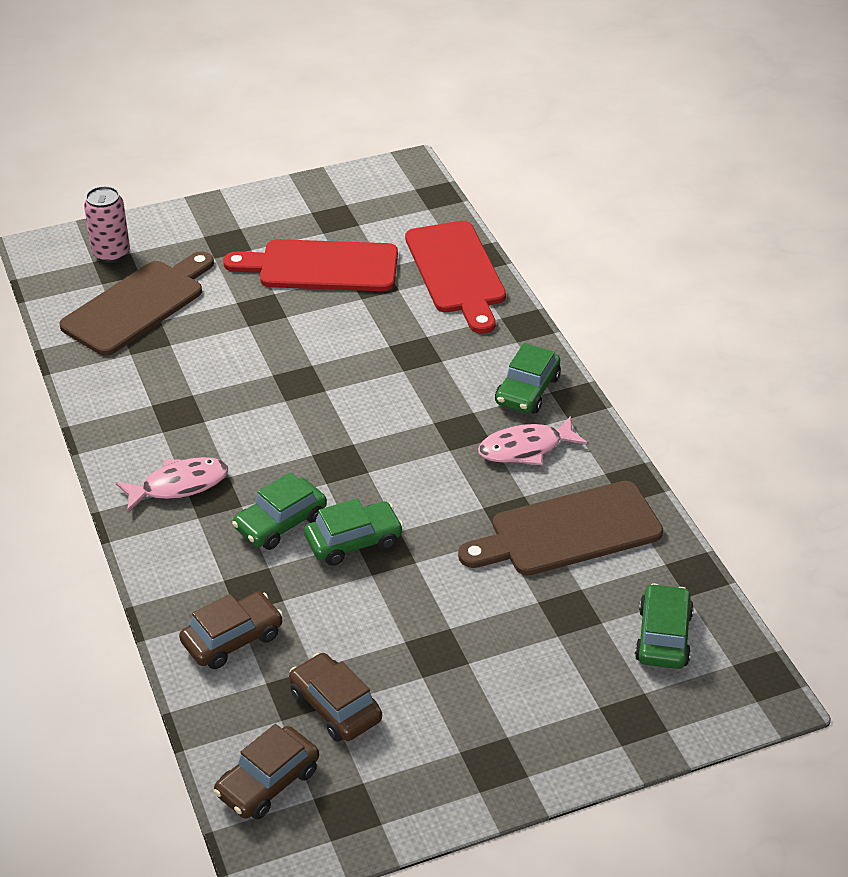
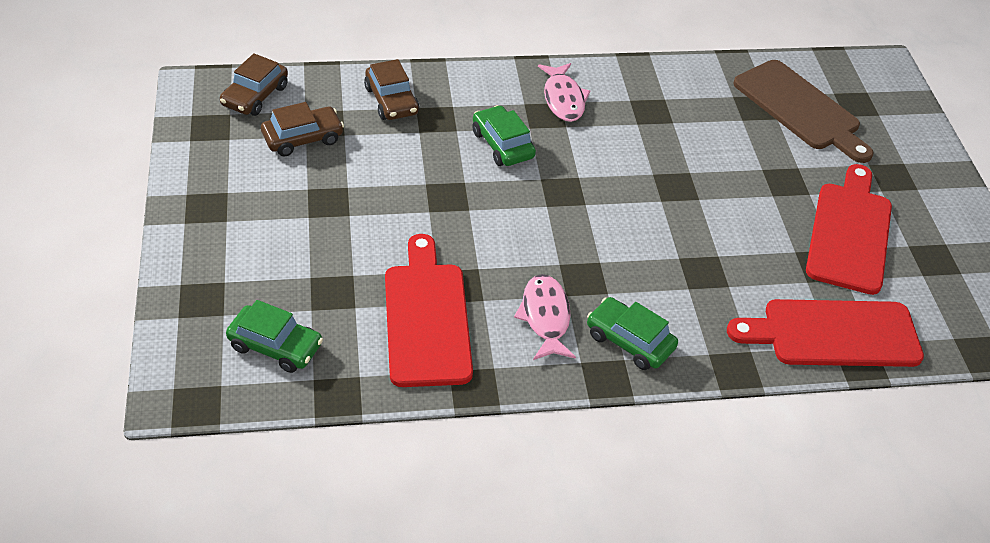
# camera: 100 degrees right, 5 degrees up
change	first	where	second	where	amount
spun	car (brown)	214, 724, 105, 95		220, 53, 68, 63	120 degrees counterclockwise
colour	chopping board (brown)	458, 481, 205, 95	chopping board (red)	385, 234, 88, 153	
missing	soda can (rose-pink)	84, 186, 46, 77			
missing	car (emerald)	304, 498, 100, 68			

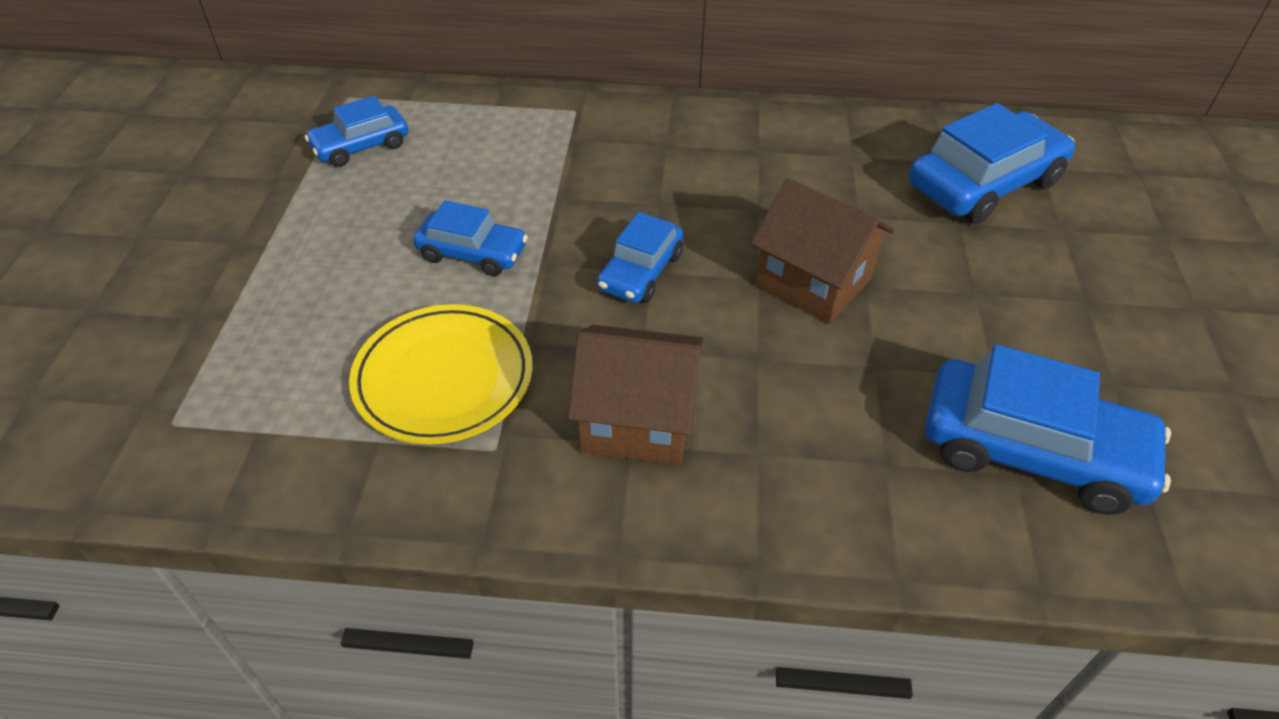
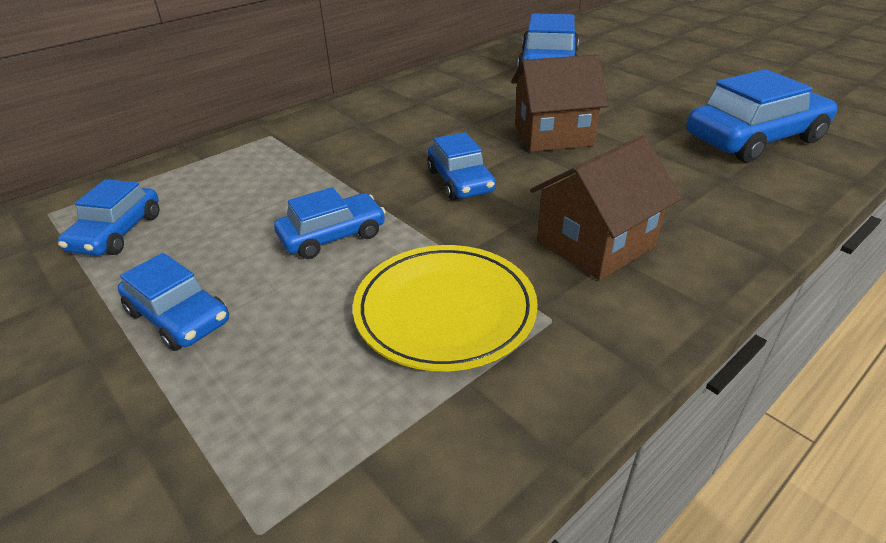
# camera: 45 degrees left, 10 degrees down
change	first	where	second	where	amount
appeared			car (cobalt)	118, 253, 111, 98	

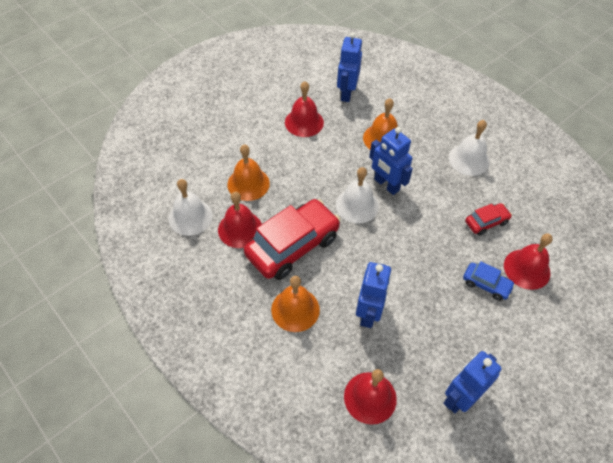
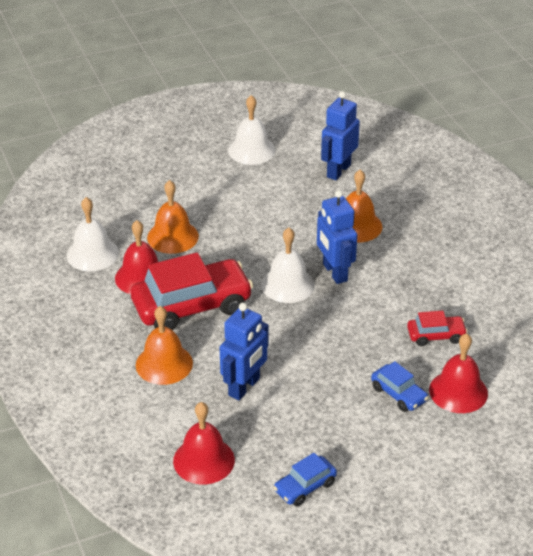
# camera: 20 degrees right, 15 degrees down
change	first	where	second	where	amount
relocated	bell (snow-white)	449, 120, 40, 56		228, 95, 47, 70	
exchanged	robot (cobalt)	443, 351, 59, 62	car (cobalt)	273, 453, 64, 53	
missing	bell (red)	285, 81, 39, 56			

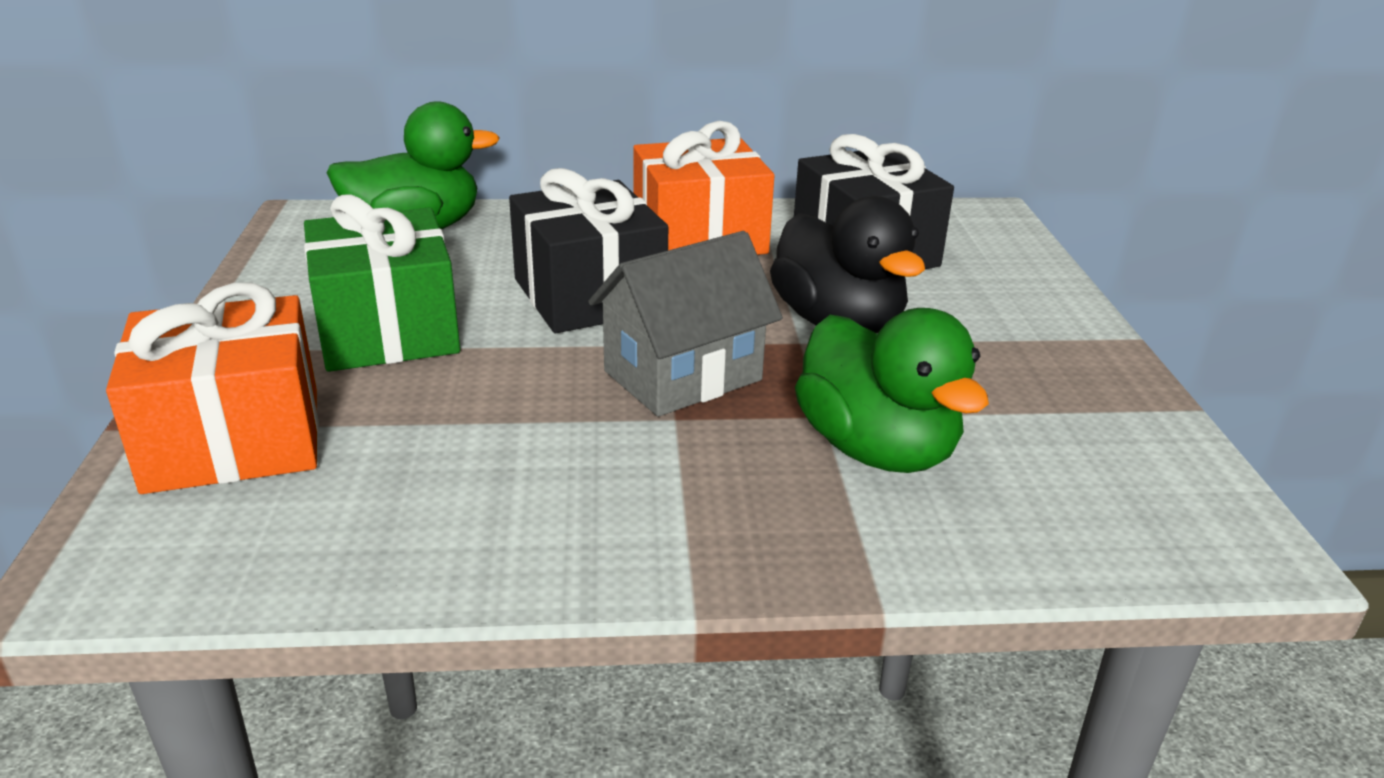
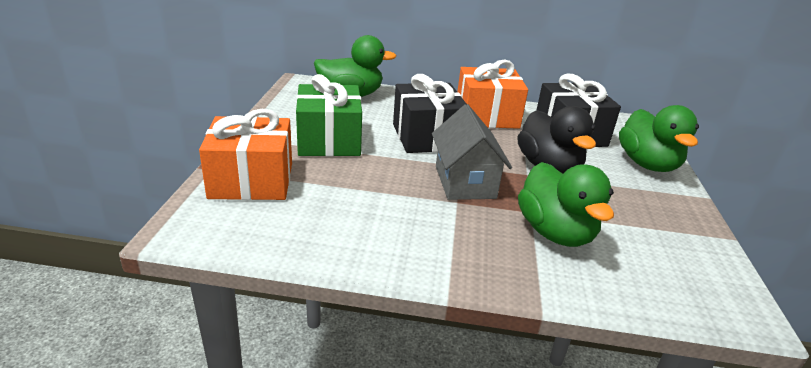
# camera: 10 degrees right, 0 degrees up
change	first	where	second	where	amount
spun	cottage (gray)	588, 231, 195, 186		432, 104, 80, 96	75 degrees counterclockwise
appeared			toy duck (emerald)	619, 105, 80, 67	

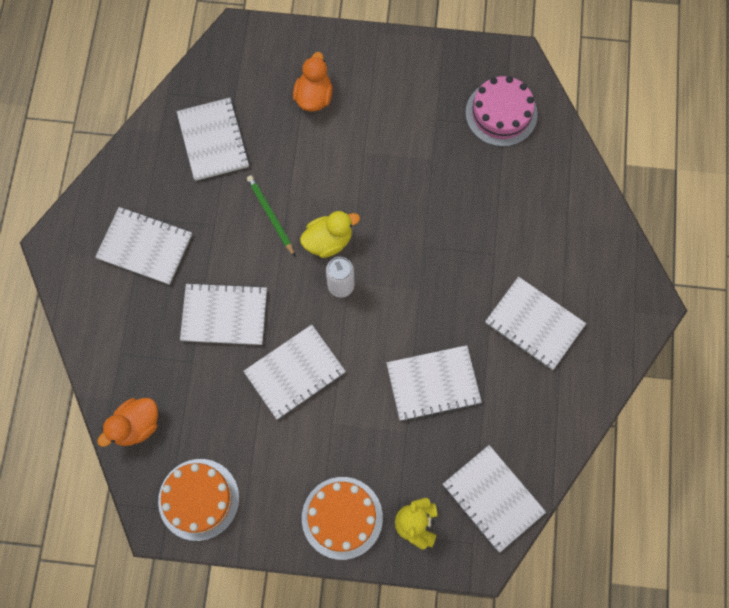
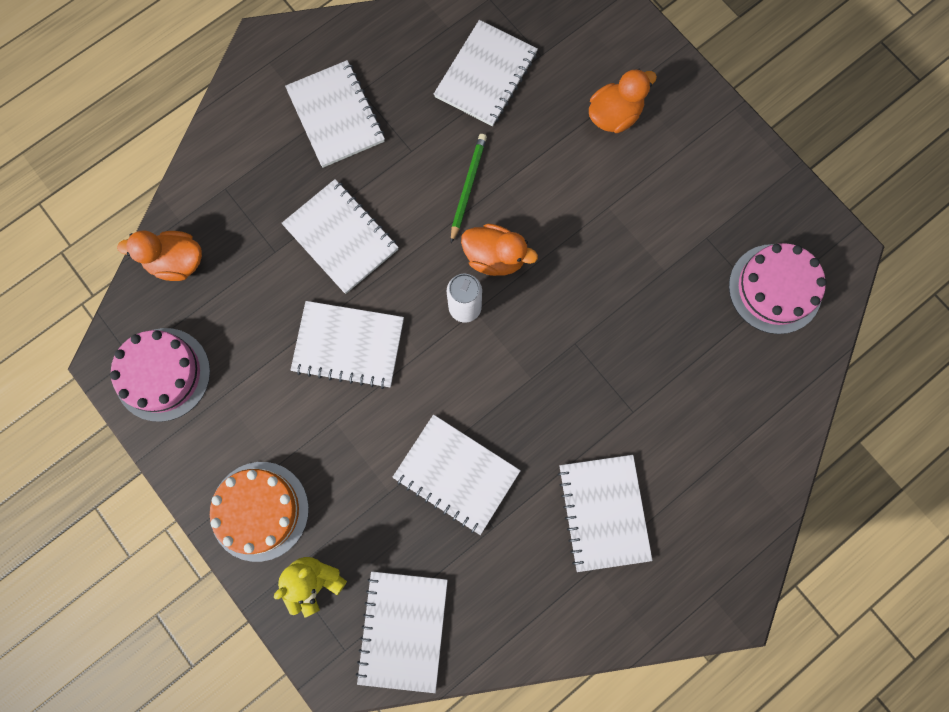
# camera: 45 degrees right, 5 degrees up
change	first	where	second	where	amount
colour	gateau (orange)	158, 459, 81, 82	gateau (rose-pink)	110, 328, 100, 94	
colour	toy duck (bright yellow)	300, 211, 60, 47	toy duck (orange)	461, 224, 77, 52	

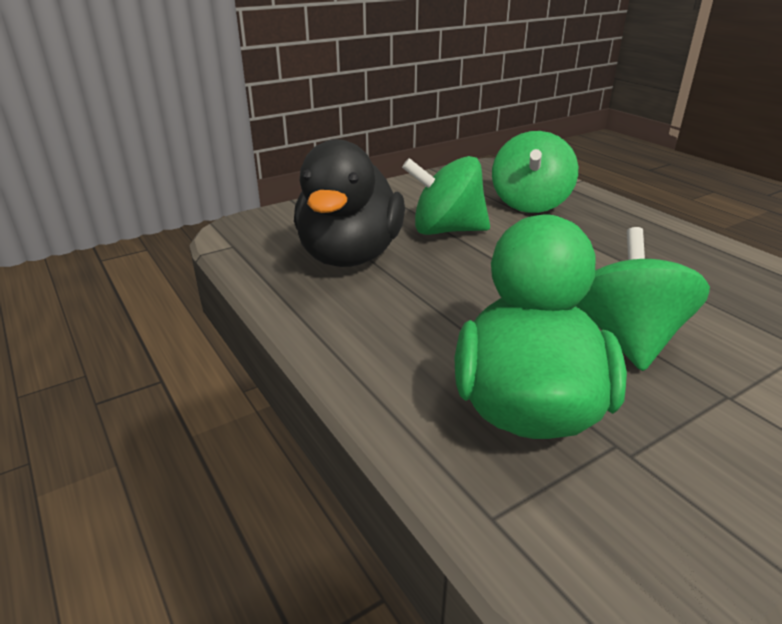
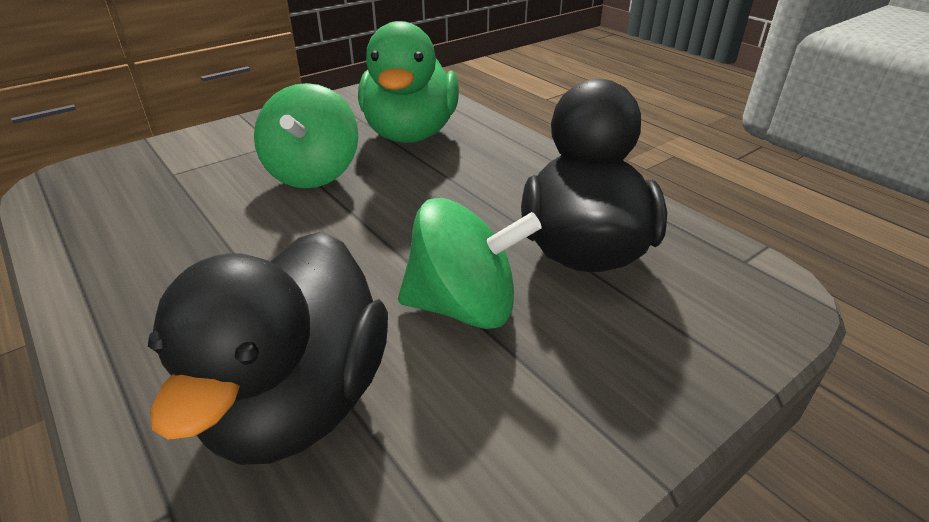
# camera: 175 degrees right, 5 degrees up
change	first	where	second	where	amount
exchanged	toy top (emerald)	492, 131, 86, 82	toy duck (ebony)	148, 231, 240, 234	

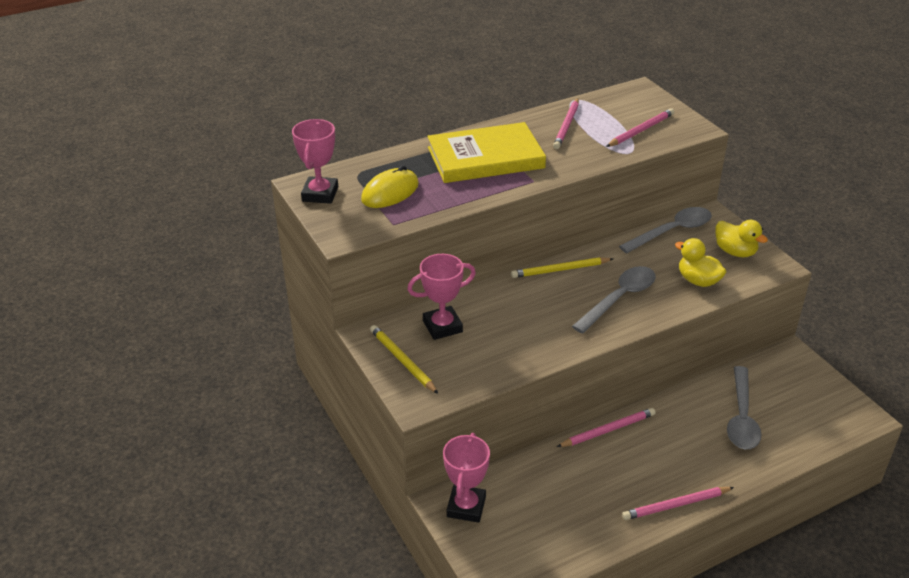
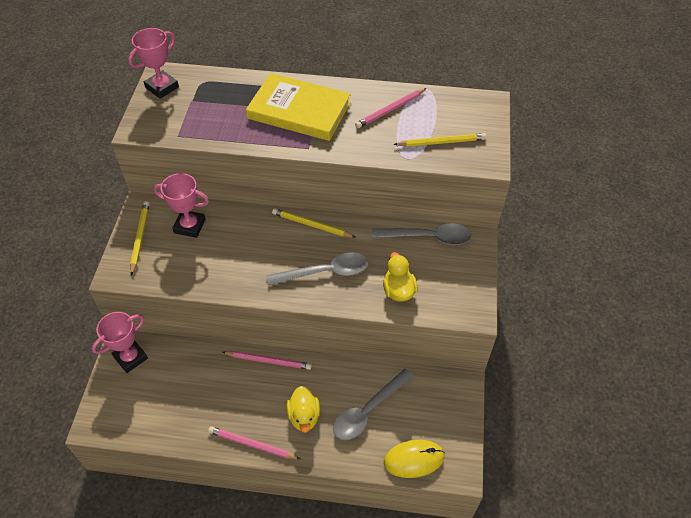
# camera: 35 degrees right, 15 degrees up
change	first	where	second	where	amount
relocated	toy duck (bright yellow)	715, 220, 53, 37		286, 386, 34, 47	
relocated	computer mouse (bright yellow)	361, 165, 58, 43		384, 440, 61, 38	
colour	pencil (rose-pink)	606, 108, 68, 39	pencil (bright yellow)	393, 133, 94, 14	

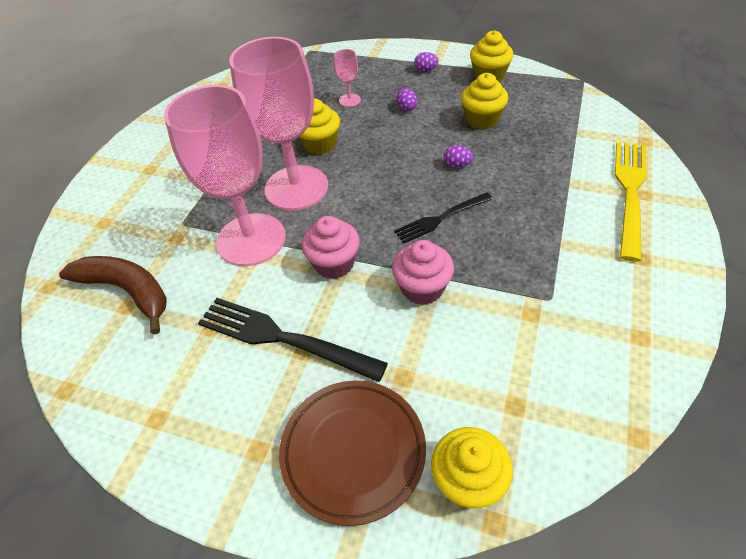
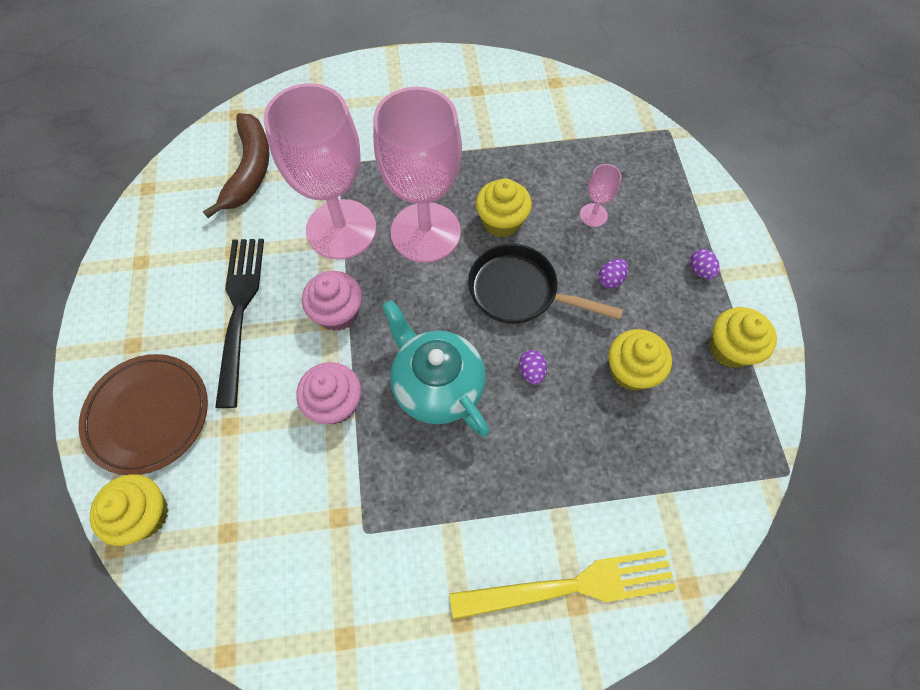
# camera: 60 degrees right, 15 degrees up
change	first	where	second	where	amount
exchanged	dinner fork (ebony)	394, 193, 99, 50	tea pot (aqua)	382, 300, 108, 137	
appeared			pan (ebony)	468, 244, 155, 80	

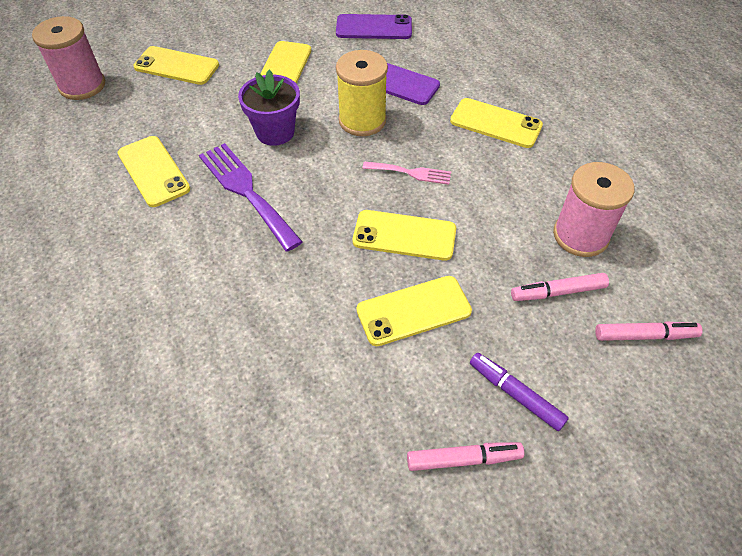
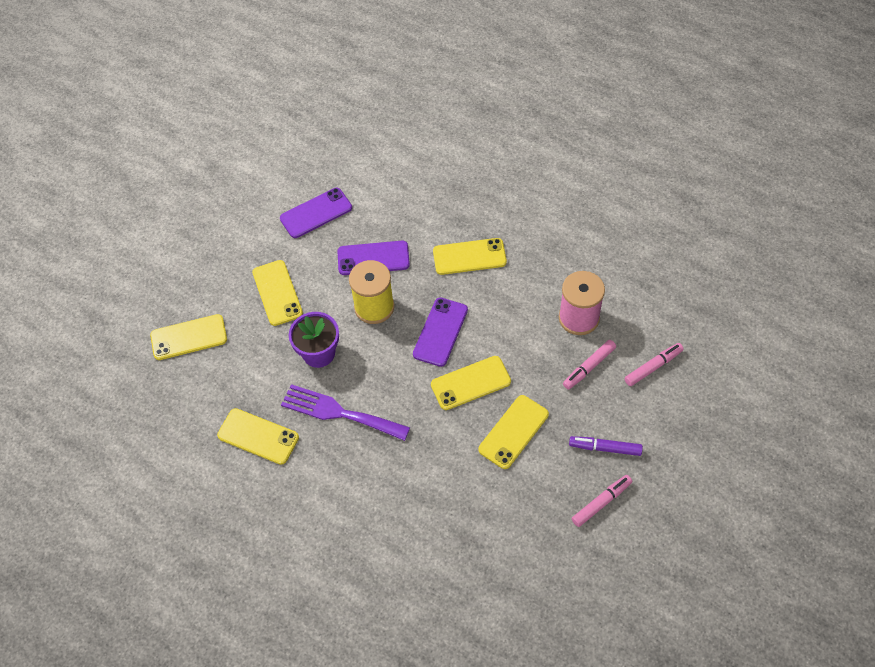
# camera: 30 degrees left, 5 degrees up
change	first	where	second	where	amount
exchanged	dinner fork (rose-pink)	362, 161, 89, 24	mobile phone (violet)	413, 298, 55, 69	
missing	spool (rose-pink)	32, 16, 73, 84			

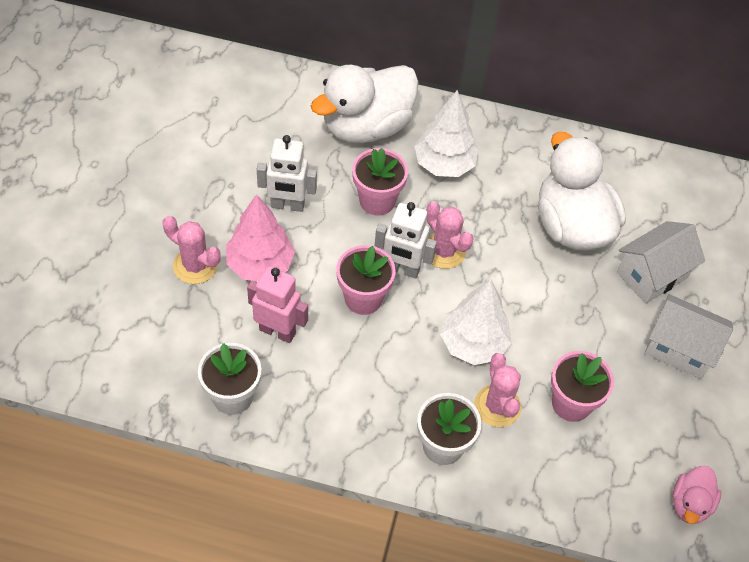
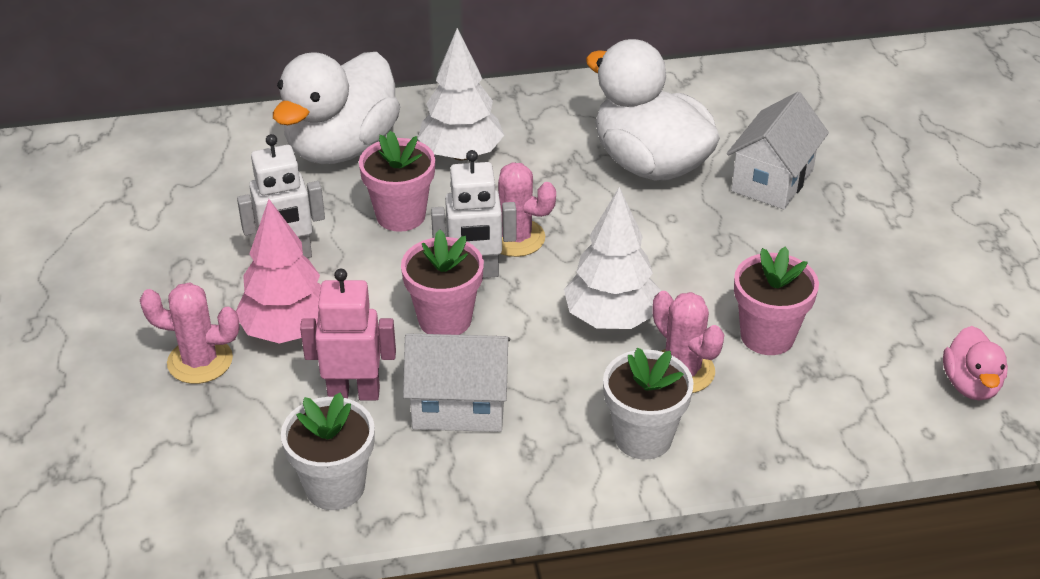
# camera: 20 degrees left, 15 degrees down
change	first	where	second	where	amount
relocated	cottage (snow-white)	645, 294, 88, 85		403, 333, 107, 99	

